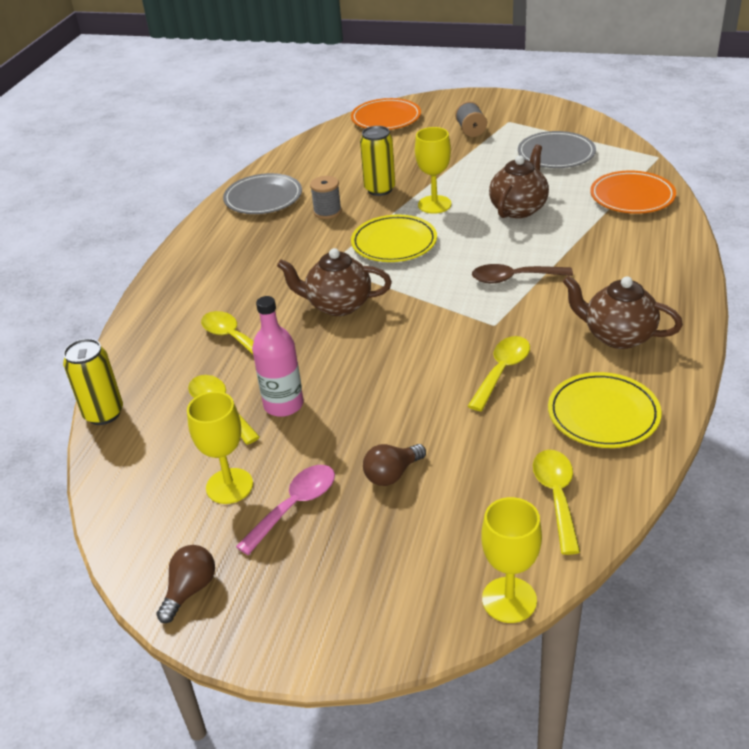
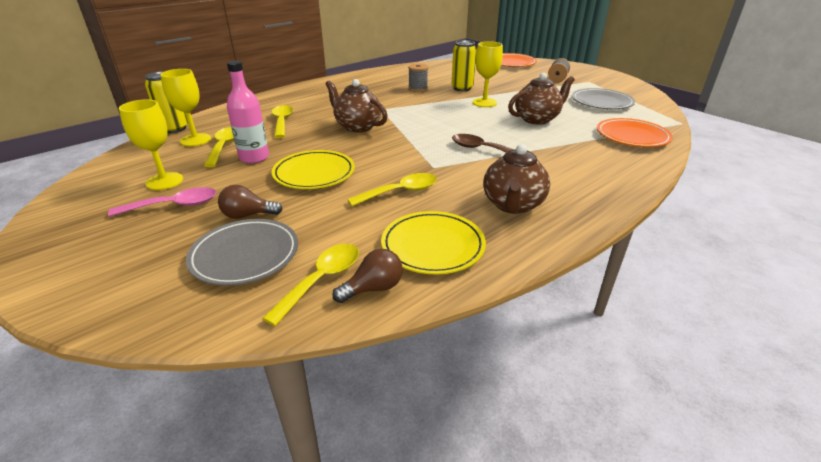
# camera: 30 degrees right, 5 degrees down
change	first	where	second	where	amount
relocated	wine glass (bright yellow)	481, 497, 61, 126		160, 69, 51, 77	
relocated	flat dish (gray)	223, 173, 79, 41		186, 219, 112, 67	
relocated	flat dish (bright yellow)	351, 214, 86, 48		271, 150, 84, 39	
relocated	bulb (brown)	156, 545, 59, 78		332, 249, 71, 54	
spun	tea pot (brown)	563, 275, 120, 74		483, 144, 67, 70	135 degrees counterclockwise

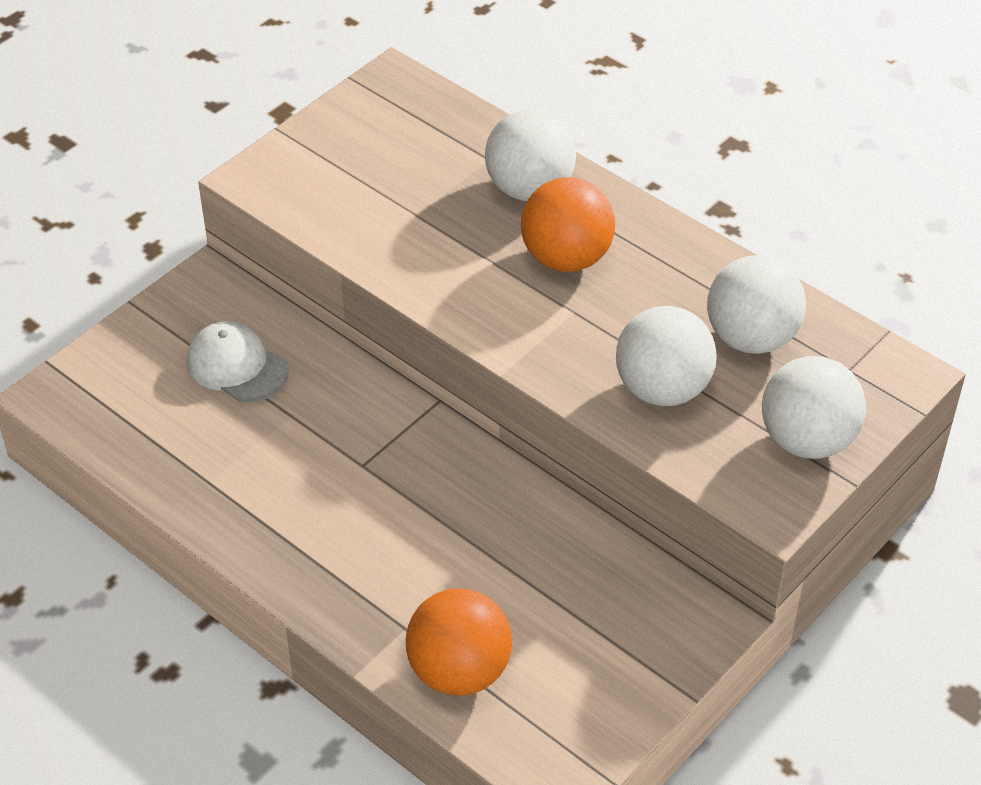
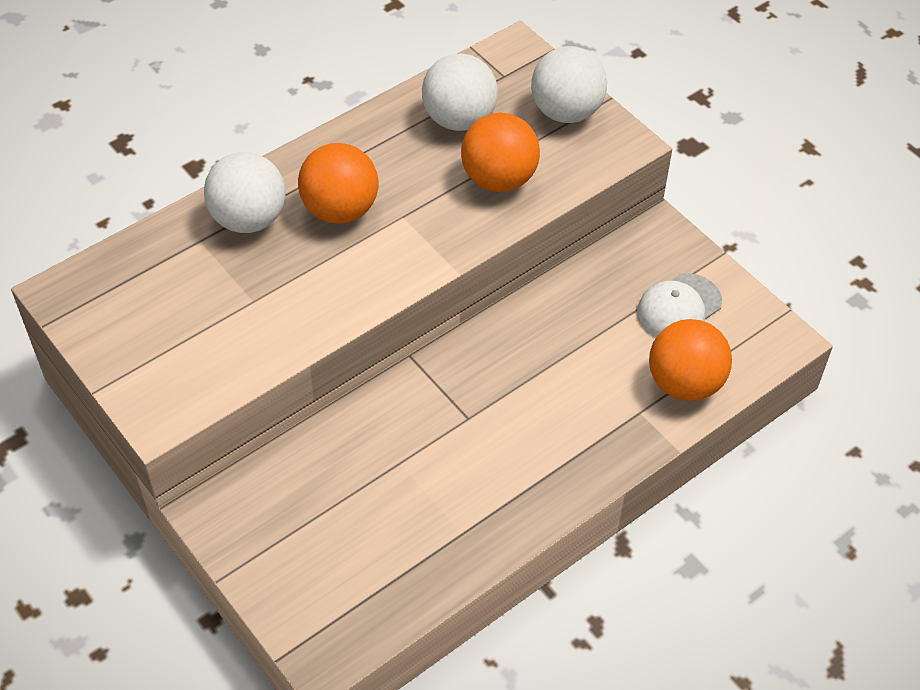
# camera: 80 degrees left, 5 degrees up
change	first	where	second	where	amount
colour	sphere (snow-white)	616, 306, 101, 100	sphere (orange)	461, 113, 79, 79	
relocated	baseball cap (snow-white)	186, 321, 102, 82		637, 273, 85, 64	

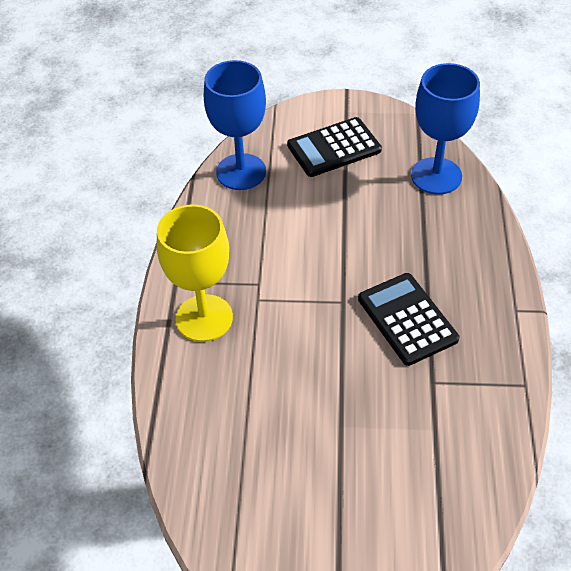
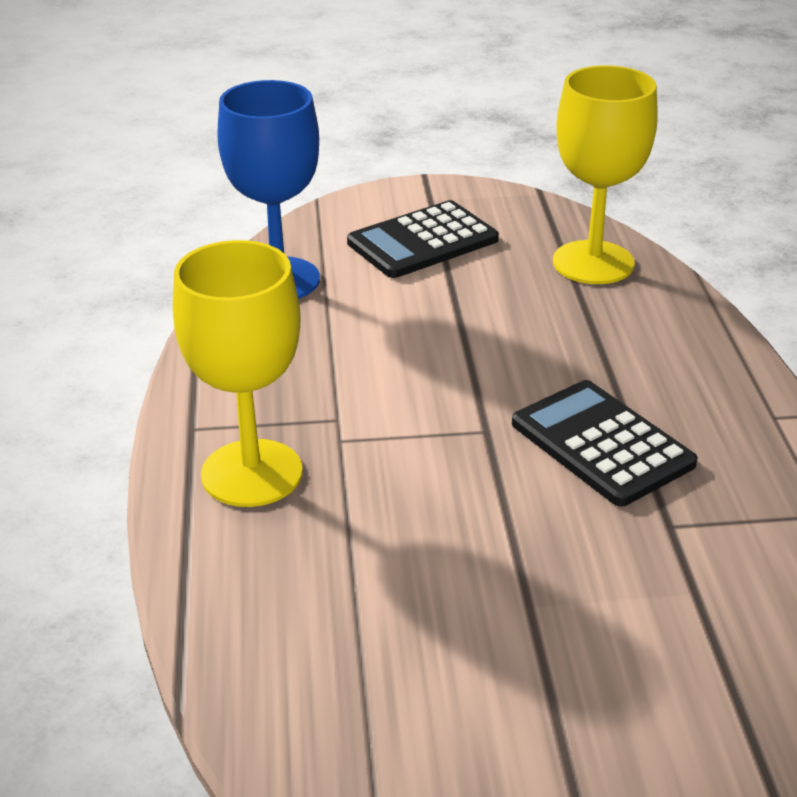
# camera: 10 degrees left, 15 degrees down
change	first	where	second	where	amount
colour	wine glass (cobalt)	411, 63, 69, 131	wine glass (bright yellow)	553, 65, 105, 219	

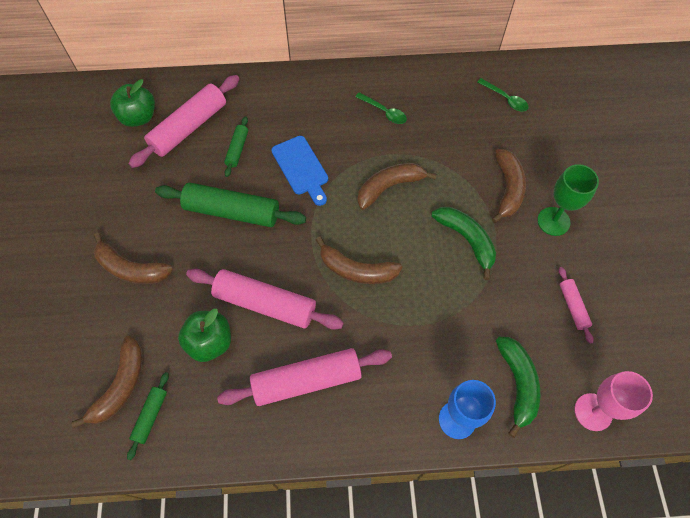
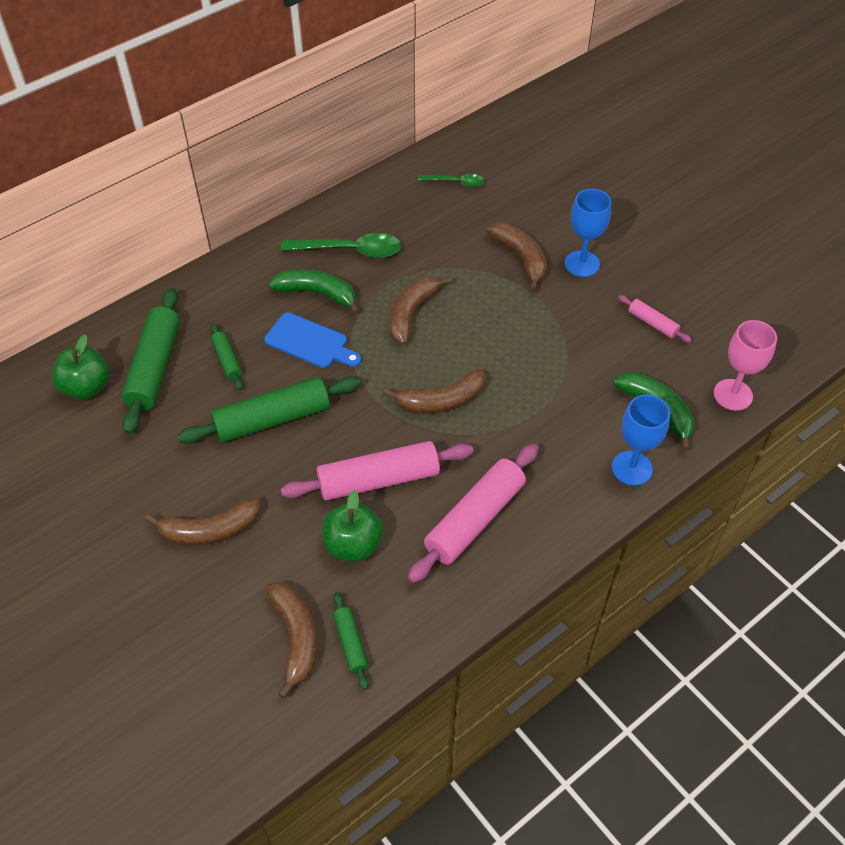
# camera: 35 degrees left, 10 degrees down
change	first	where	second	where	amount
colour	pastry roller (rose-pink)	129, 75, 110, 93	pastry roller (emerald)	121, 288, 59, 146	
relocated	toy banana (emerald)	431, 207, 65, 73		269, 269, 91, 46	
size	tablespoon (emerald)	355, 92, 52, 32		281, 233, 120, 25	x1.71
colour	wine glass (emerald)	537, 164, 62, 72	wine glass (cobalt)	565, 189, 46, 88	

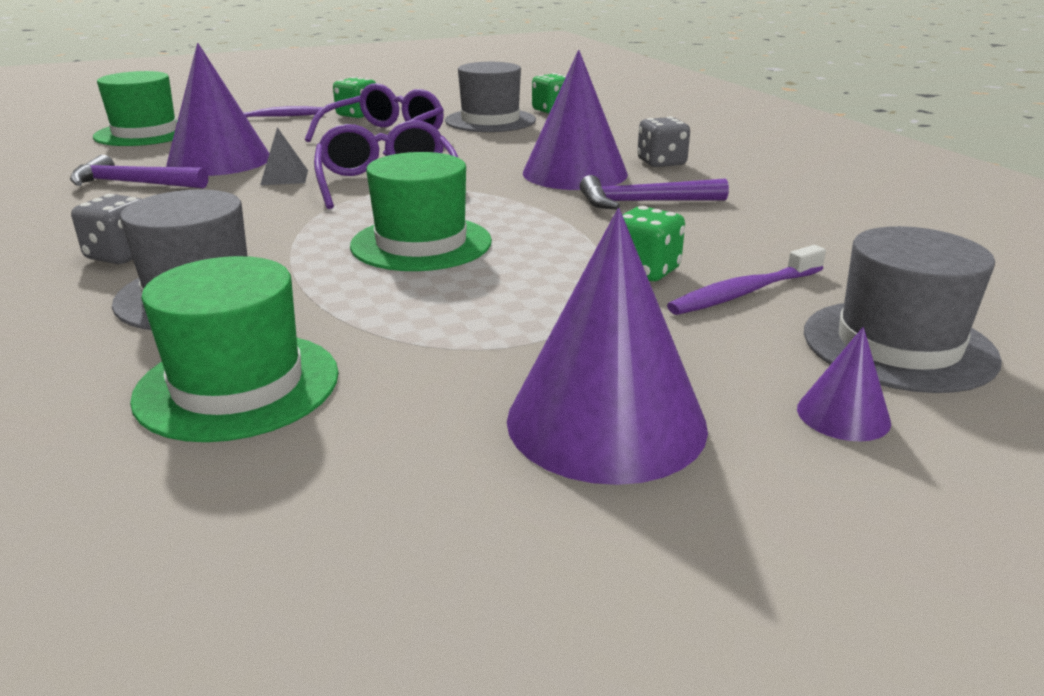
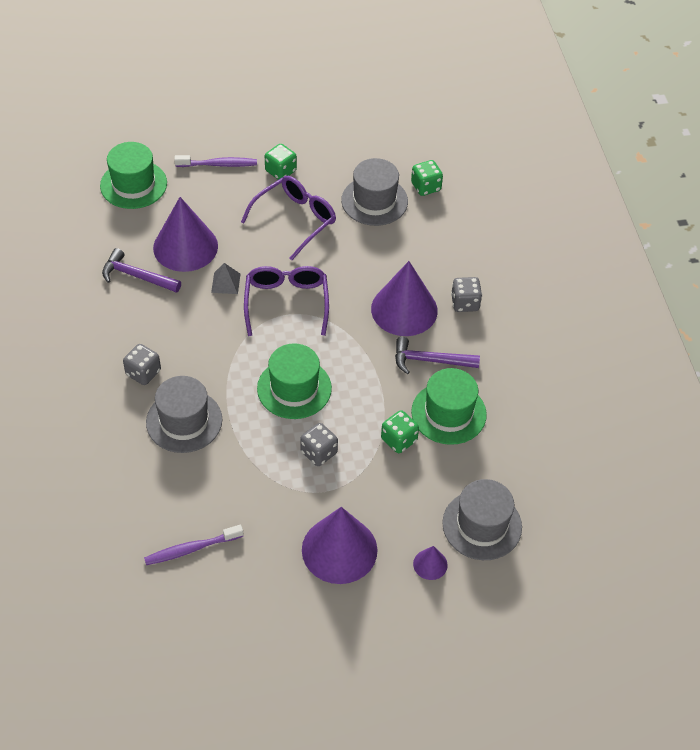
# camera: 10 degrees right, 25 degrees up
change	first	where	second	where	amount
relocated	toothbrush (violet)	667, 245, 159, 70		144, 525, 99, 40	
appeared			die (gray)	300, 423, 38, 43	
relocated	top hat (emerald)	130, 256, 209, 186		411, 368, 76, 77	

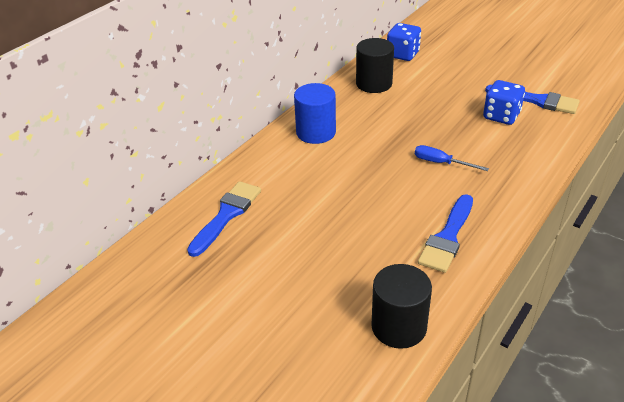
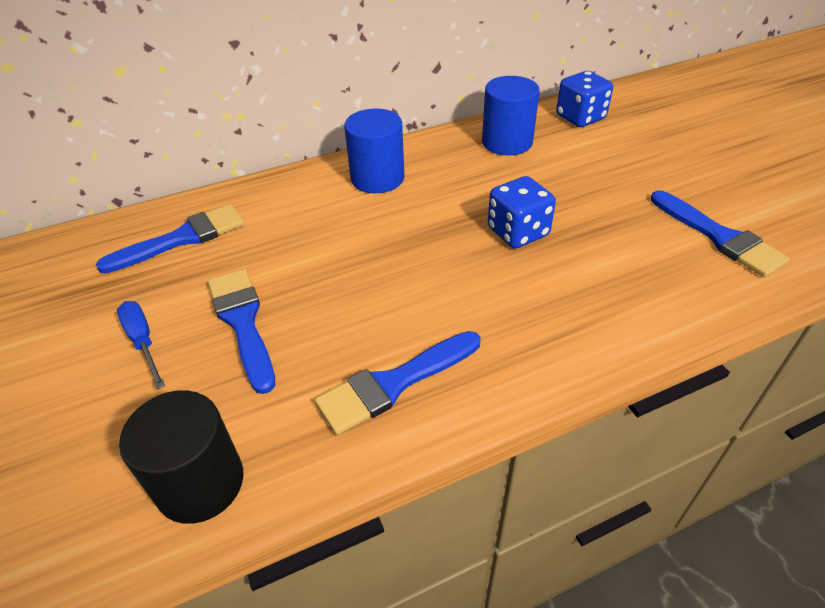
# camera: 30 degrees right, 5 degrees up
change	first	where	second	where	amount
relocated	hand screwdriver (cobalt)	415, 145, 74, 26		117, 301, 48, 89	
appeared			paintbrush (cobalt)	208, 269, 67, 125	
colour	solid cylinder (ebony)	356, 38, 38, 55	solid cylinder (cobalt)	482, 76, 58, 80	
relocated	die (cobalt)	483, 80, 42, 45		488, 176, 68, 73	

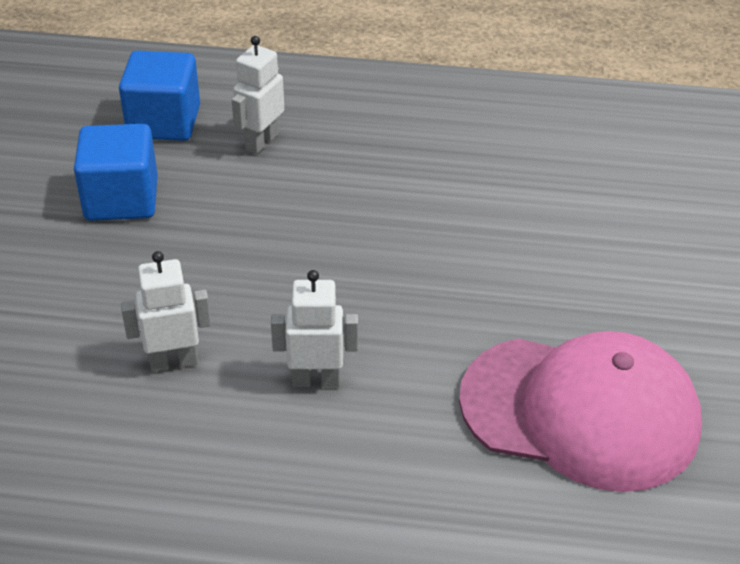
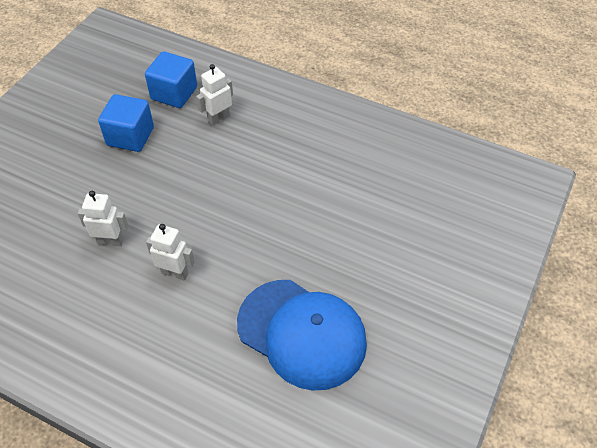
# camera: 20 degrees right, 10 degrees up
change	first	where	second	where	amount
colour	baseball cap (rose-pink)	459, 331, 243, 161	baseball cap (cobalt)	237, 280, 130, 111	

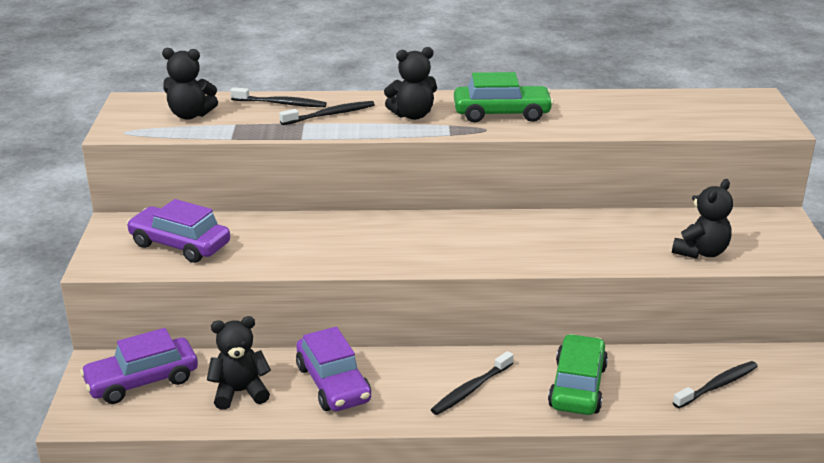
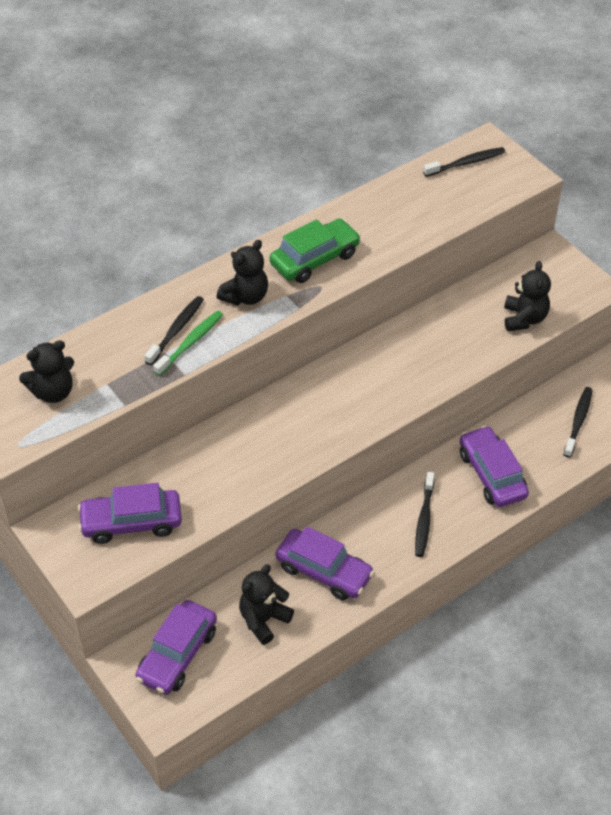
# camera: 35 degrees left, 20 degrees up
change	first	where	second	where	amount
appeared			toothbrush (emerald)	153, 311, 70, 65	
relocated	toothbrush (ebony)	230, 87, 97, 20		423, 147, 82, 30	
colour	car (emerald)	548, 334, 60, 81	car (violet)	460, 426, 69, 81	

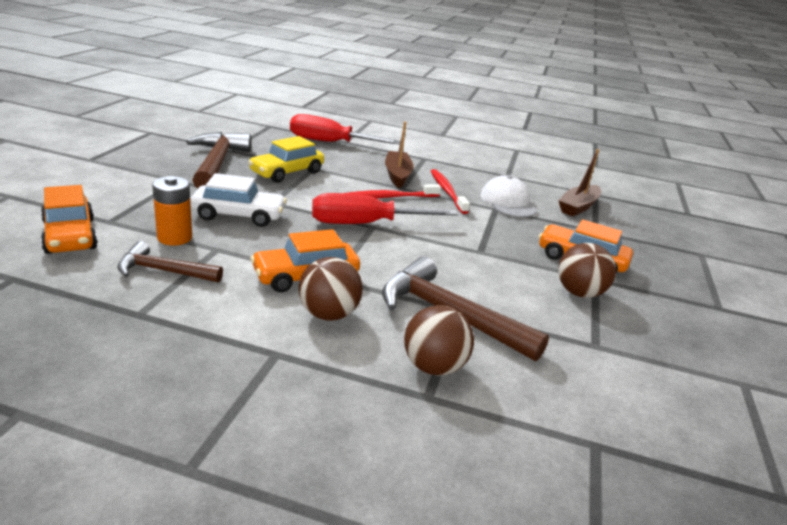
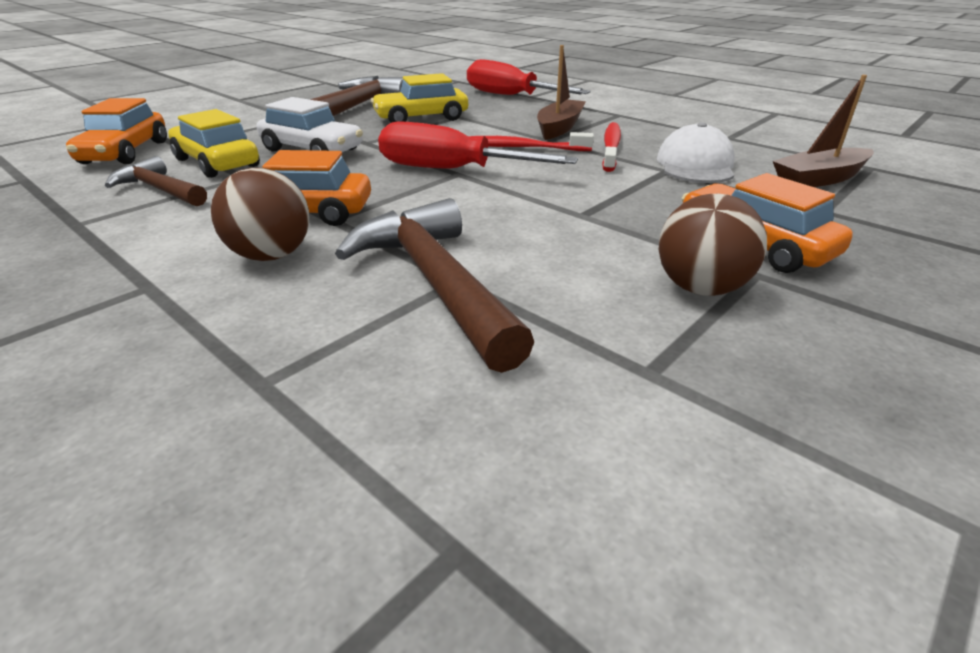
# camera: 30 degrees right, 5 degrees up
change	first	where	second	where	amount
exchanged	battery (orange)	152, 176, 40, 70	car (bright yellow)	168, 109, 92, 69	
missing	sphere (brown)	404, 305, 70, 71			

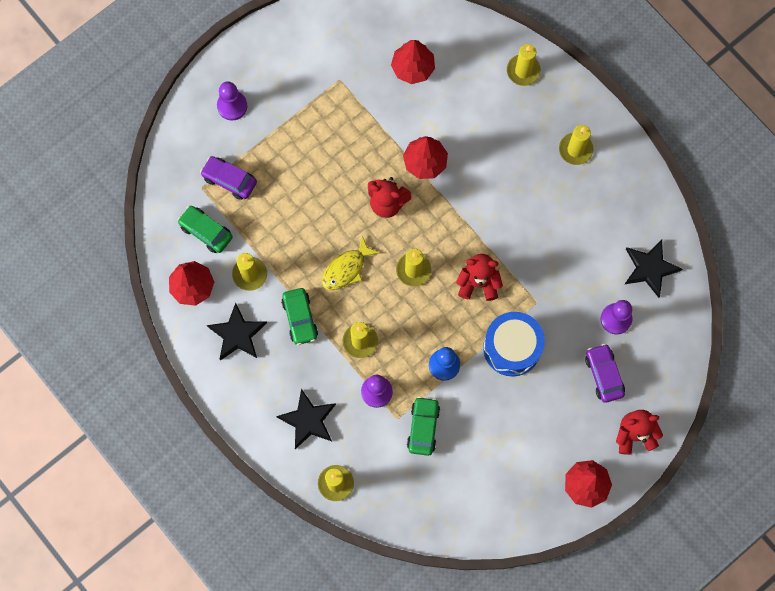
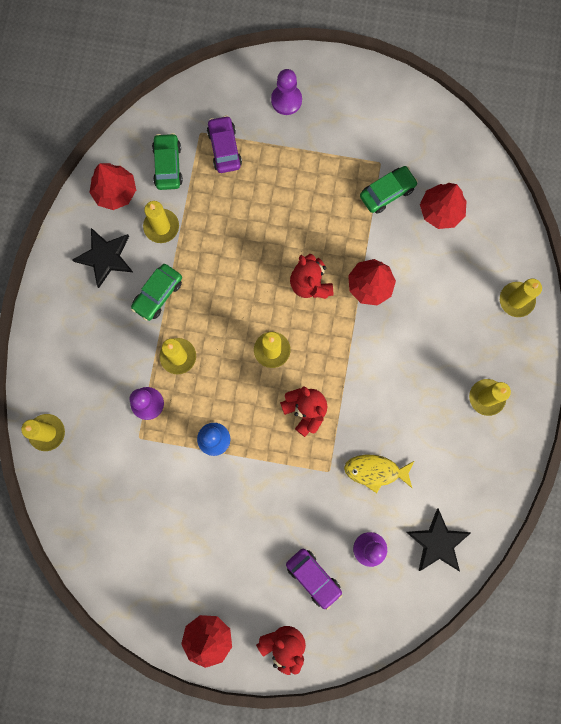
# camera: 50 degrees right, 5 degrees up
change	first	where	second	where	amount
spun	car (violet)	585, 344, 40, 59		286, 549, 56, 61	105 degrees clockwise
relocated	fish (bright yellow)	322, 236, 57, 54		344, 455, 70, 38	
relocated	car (emerald)	407, 396, 33, 60		360, 166, 58, 48	
missing	star (ebony)	276, 389, 60, 61			
missing	snare drum (cobalt)	483, 312, 62, 65			

